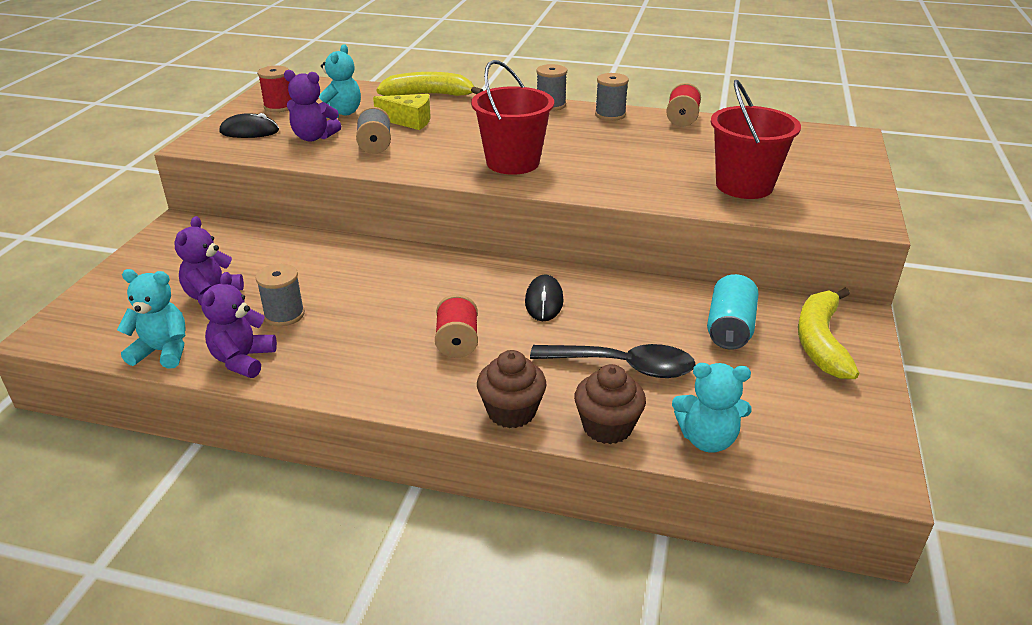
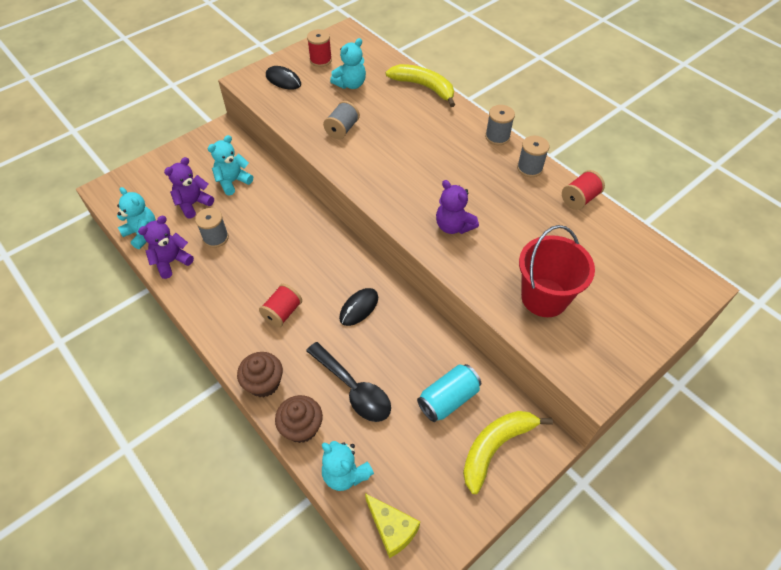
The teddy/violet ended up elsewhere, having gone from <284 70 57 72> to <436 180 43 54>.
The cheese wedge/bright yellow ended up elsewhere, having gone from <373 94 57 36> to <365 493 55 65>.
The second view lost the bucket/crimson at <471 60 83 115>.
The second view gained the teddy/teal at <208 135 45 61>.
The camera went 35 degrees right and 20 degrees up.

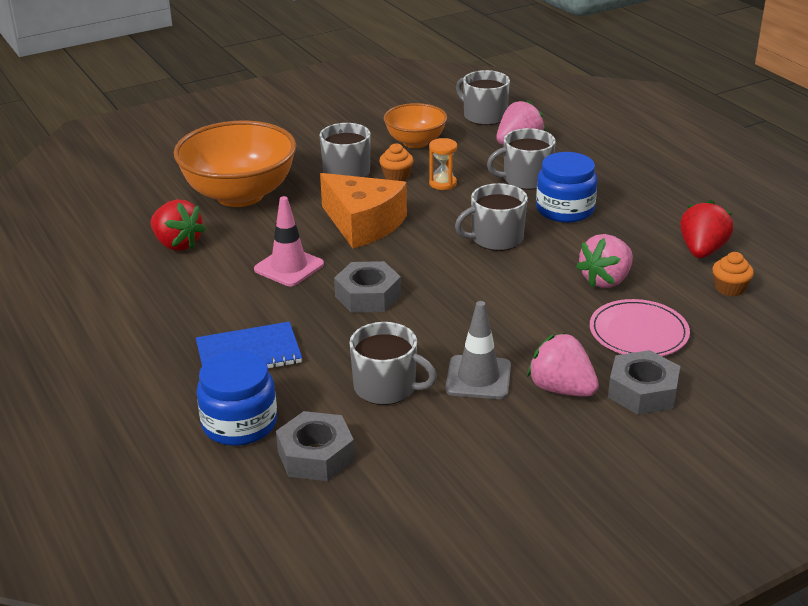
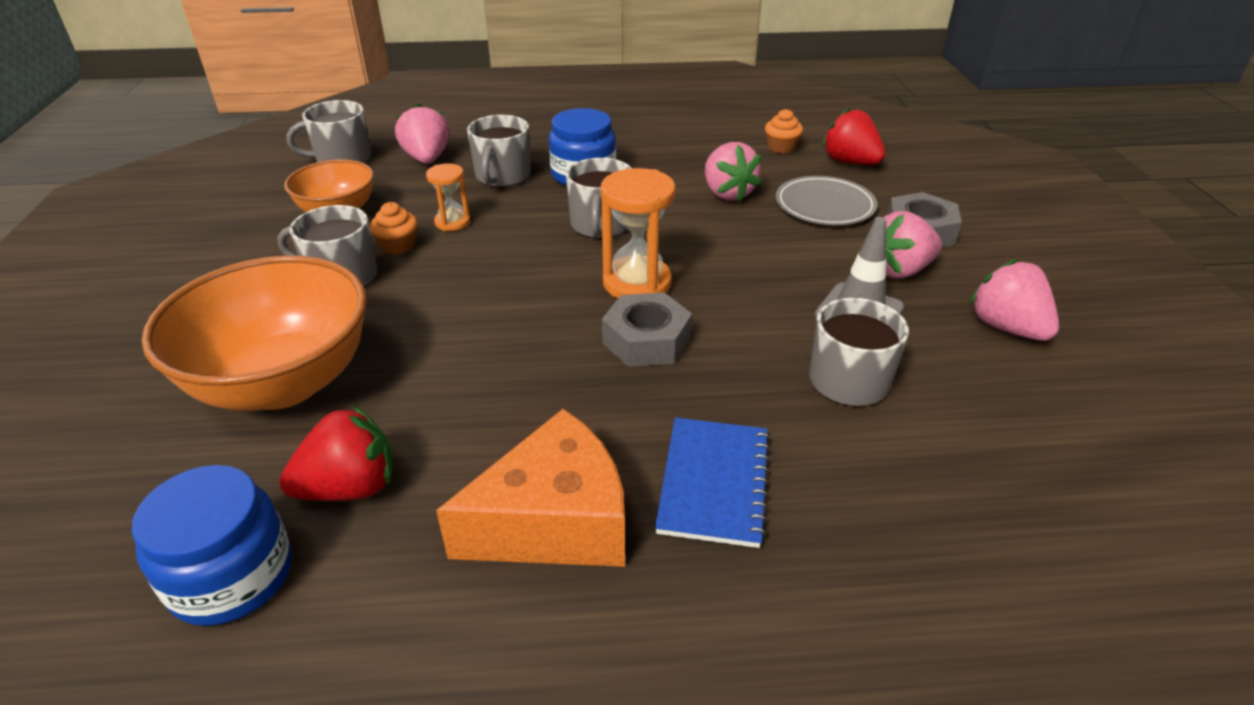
The preserve jar/royal blue ended up elsewhere, having gone from <197 351 80 95> to <131 465 161 161>.
The second view lost the traffic cone/pink at <254 196 70 90>.
The second view lost the hexagon nut/grey at <276 411 79 70>.
The cheese wedge/orange-coloured ended up elsewhere, having gone from <320 173 87 75> to <436 409 189 158>.
What was the dinner plate/pink at <590 299 100 57> turned into the dinner plate/grey at <776 176 101 49>.
The berry/crimson ended up elsewhere, having gone from <680 200 54 58> to <822 107 64 58>.
The second view gained the sandglass/orange-coloured at <601 168 75 131>.
The second view gained the berry/pink at <969 259 90 82>.
The camera went 65 degrees left and 5 degrees up.

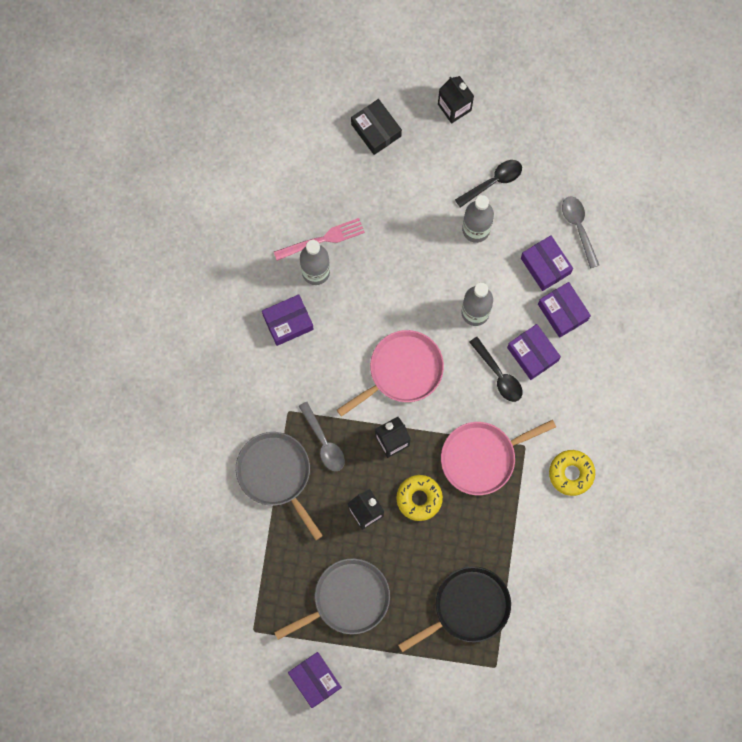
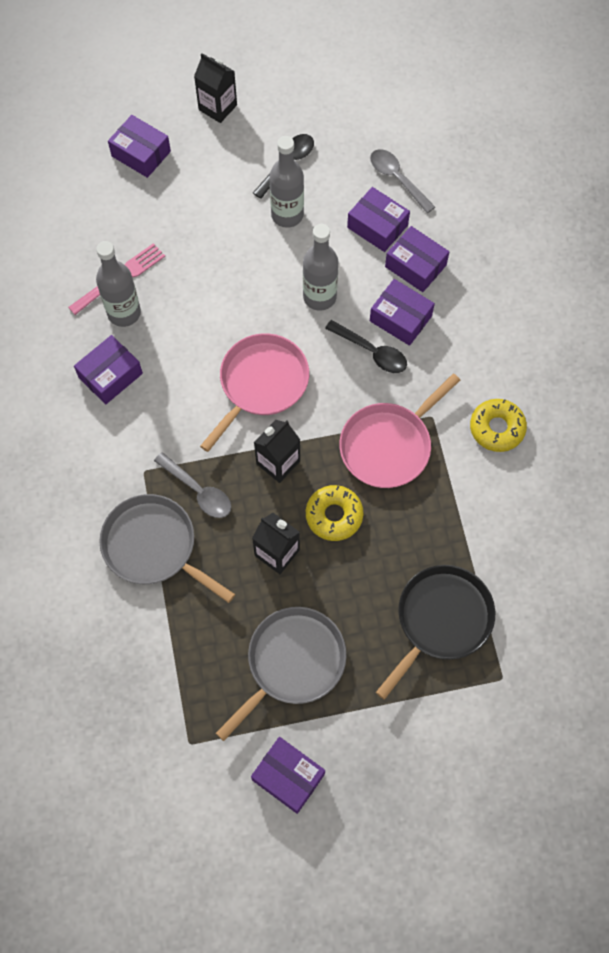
What was the parcel/jet-black at <351 99 51 56> turned into the parcel/violet at <108 115 63 63>.
The camera went 20 degrees left and 10 degrees down.

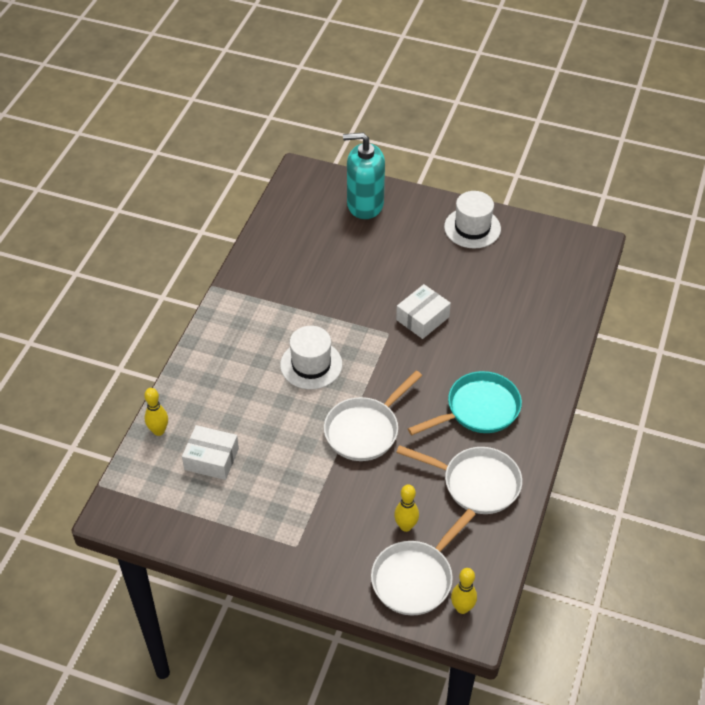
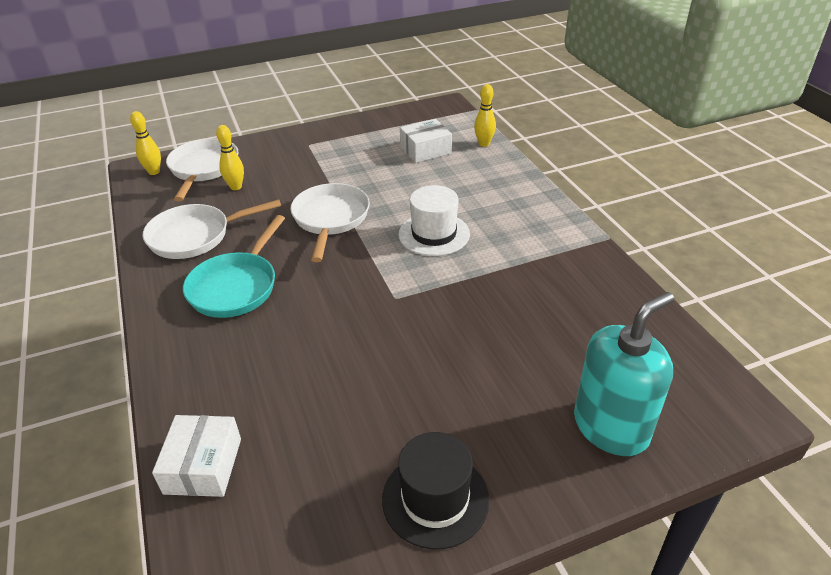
The parcel/white ended up elsewhere, having gone from <396 284 55 55> to <152 415 89 82>.
What was the tall hat/white at <444 191 57 57> turned into the tall hat/jet-black at <382 432 107 117>.
The camera went 140 degrees right and 10 degrees down.

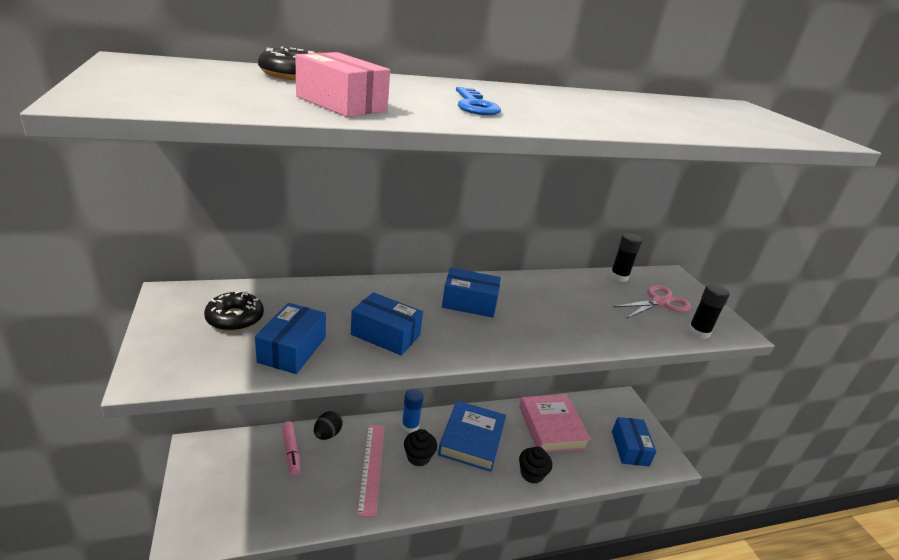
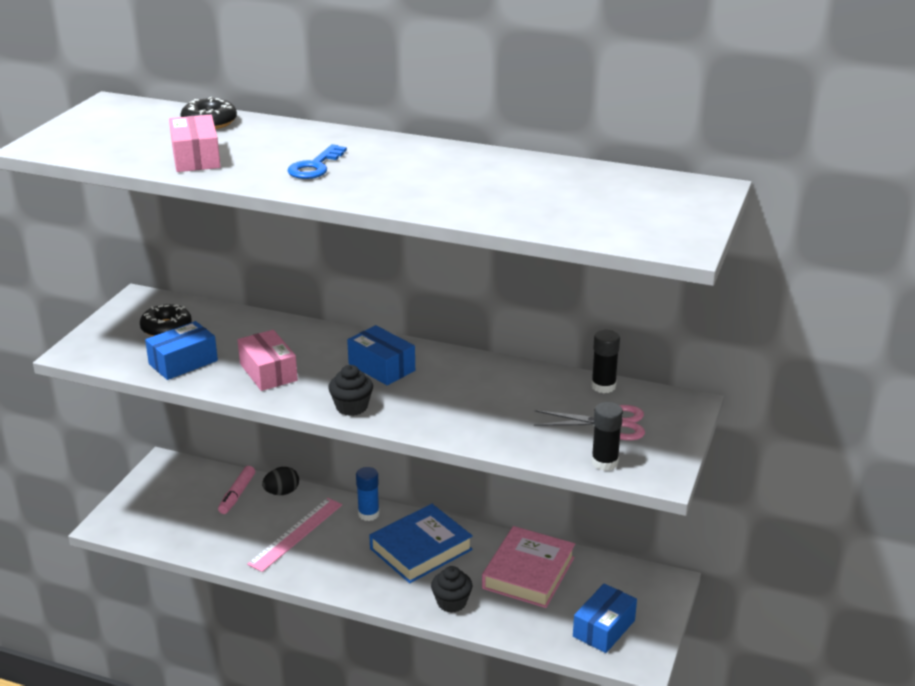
What was the parcel/royal blue at <351 292 72 63> turned into the parcel/pink at <237 330 61 61>.
The muffin/jet-black ended up elsewhere, having gone from <404 429 33 37> to <328 365 45 51>.
The camera went 40 degrees right and 0 degrees up.

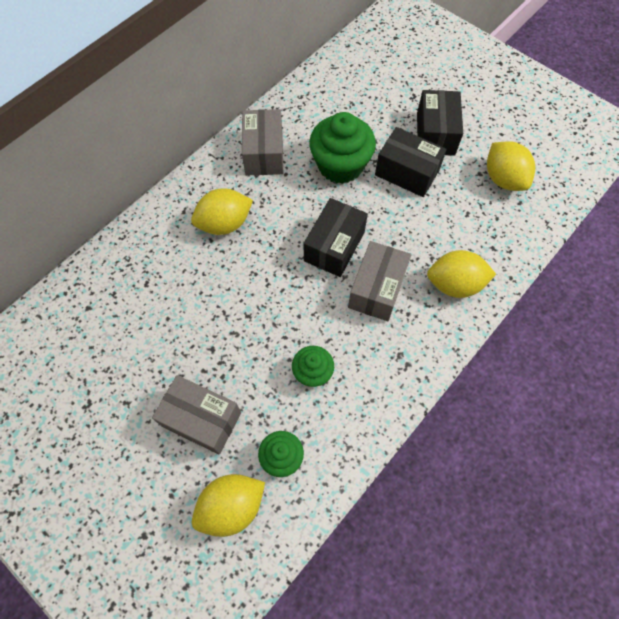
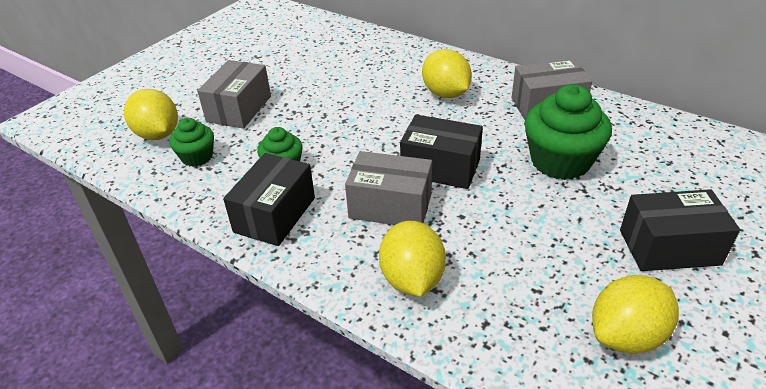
The parcel/jet-black ended up elsewhere, having gone from <375 127 72 70> to <223 153 92 93>.
The camera went 85 degrees right and 25 degrees down.

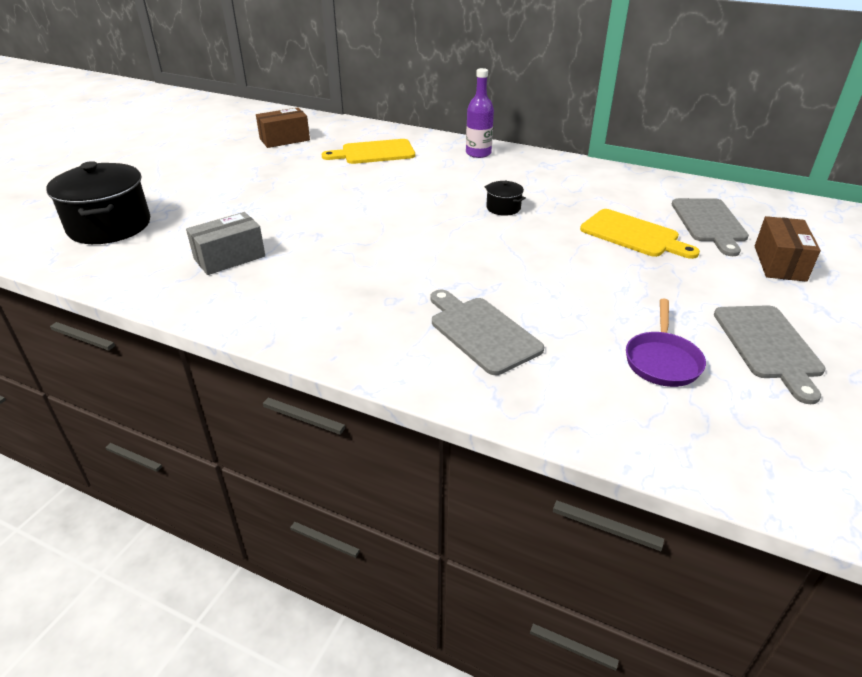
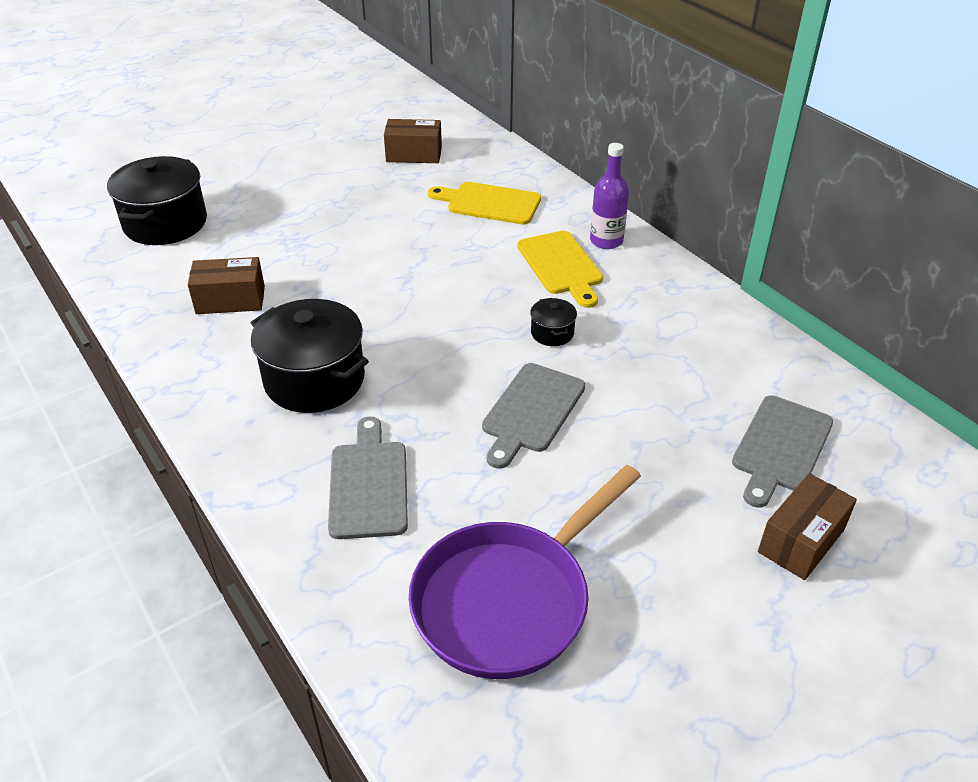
What was the parcel/grey at <186 212 79 63> turned into the parcel/russet at <188 257 77 57>.
The bread board/bright yellow ended up elsewhere, having gone from <580 209 120 50> to <517 231 86 77>.
The size of the frying pan/violet at <626 298 80 89> changed by a factor of 1.95.
The bread board/grey ended up elsewhere, having gone from <714 305 112 99> to <482 363 103 106>.
The second view gained the cooking pot/jet-black at <251 299 118 114>.
The camera went 30 degrees right and 5 degrees up.

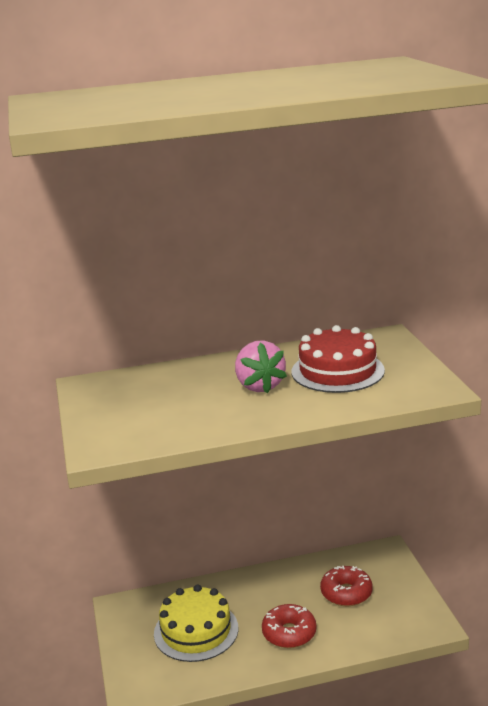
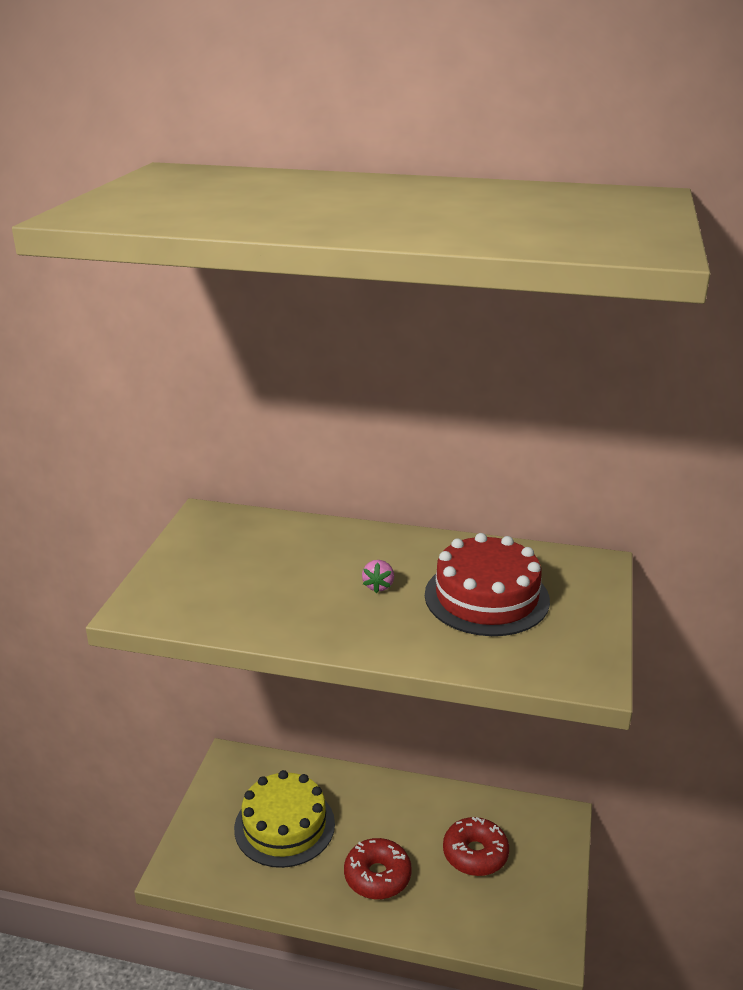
The size of the berry/pink at <235 341 52 52> changed by a factor of 0.49.
The camera went 25 degrees right and 5 degrees up.

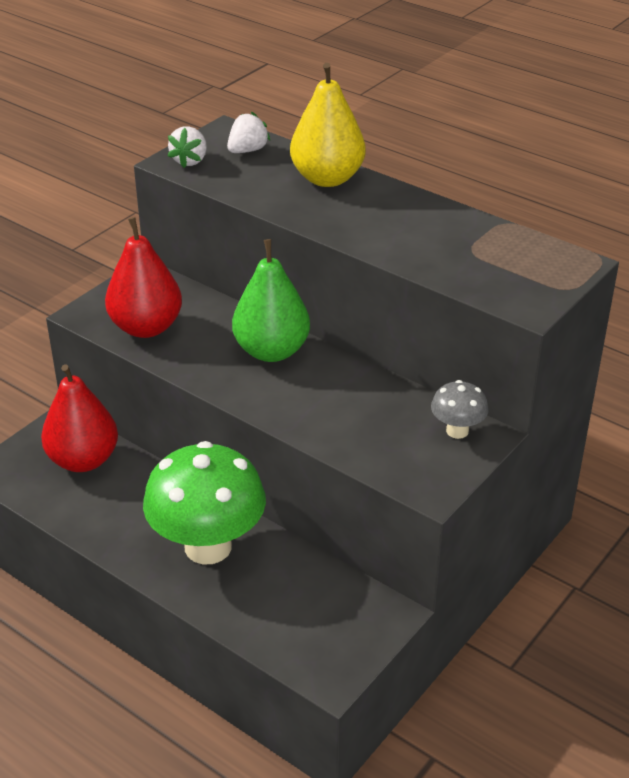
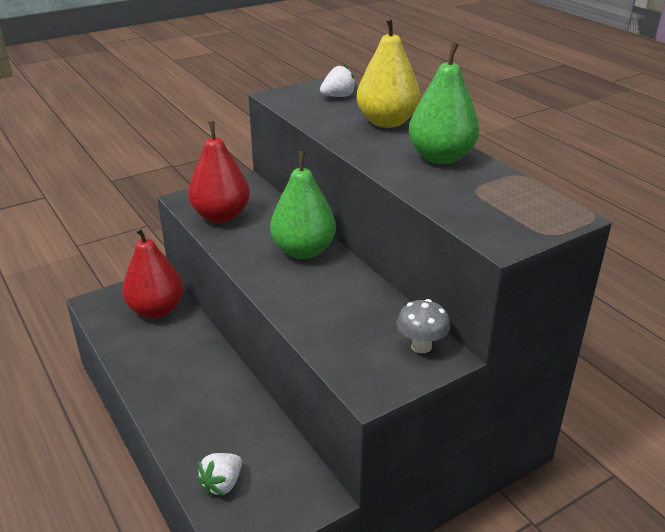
The second view lost the mushroom/leaf-green at <143 441 123 123>.
The berry/white ended up elsewhere, having gone from <168 126 39 42> to <196 453 46 43>.
The second view gained the toy pear/leaf-green at <409 43 70 121>.
The camera went 20 degrees right and 5 degrees down.

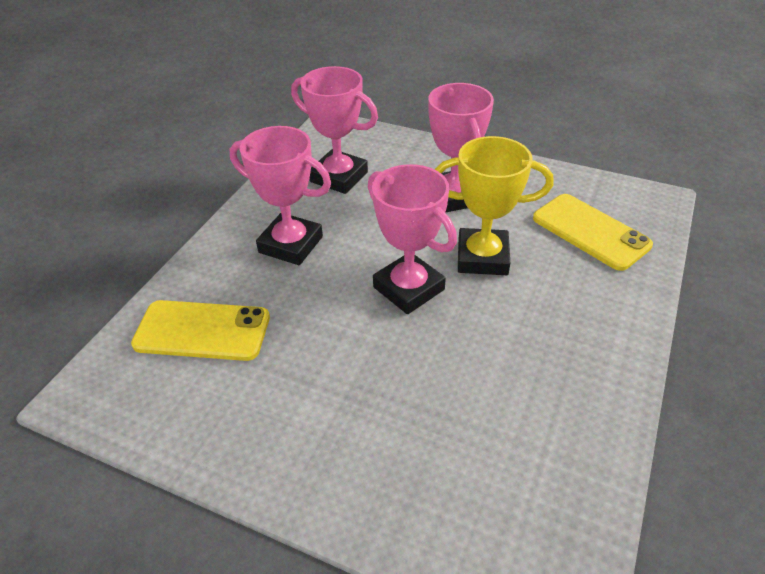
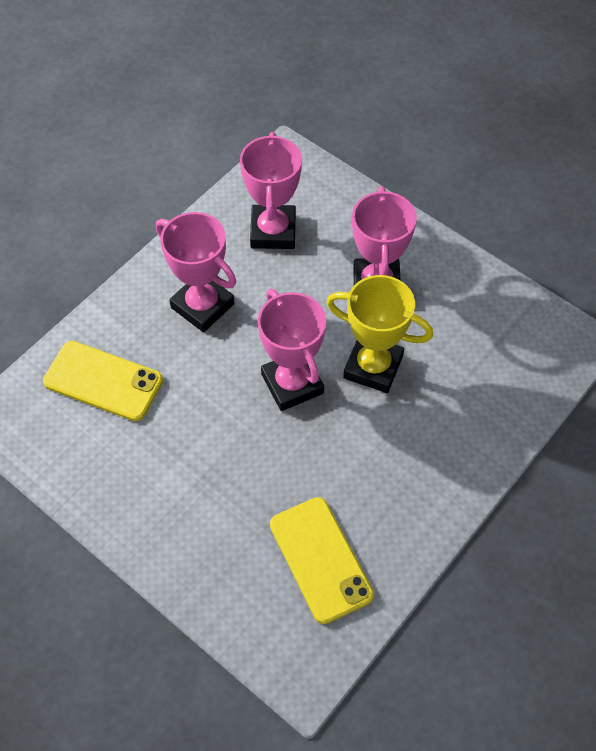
The award cup/pink at <291 66 87 128> ended up facing another way, 45 degrees clockwise from before.
The phone/bright yellow ended up elsewhere, having gone from <533 194 120 77> to <270 497 104 127>.
The camera went 15 degrees right and 15 degrees up.

